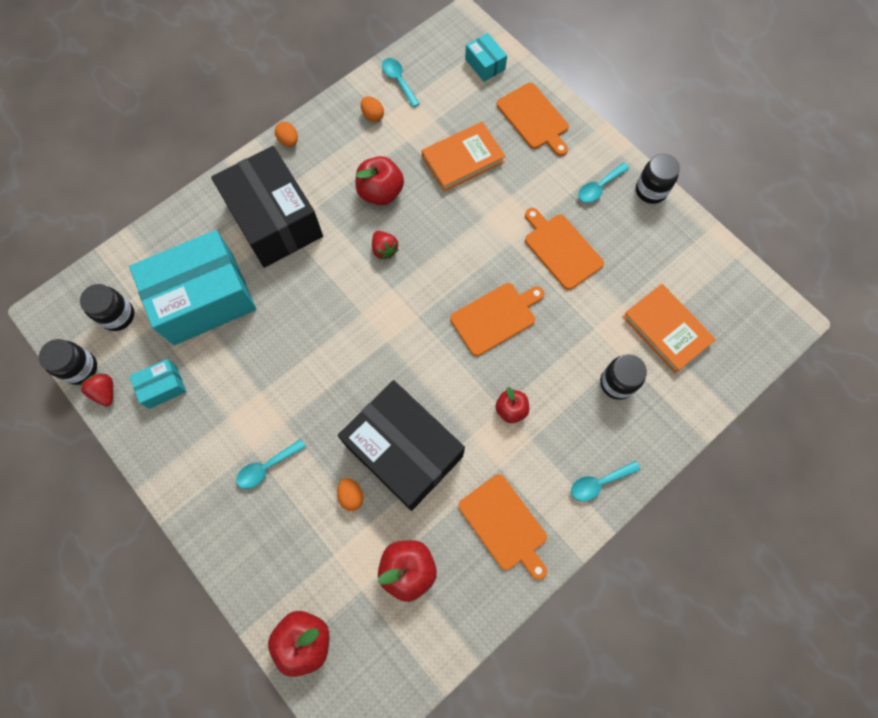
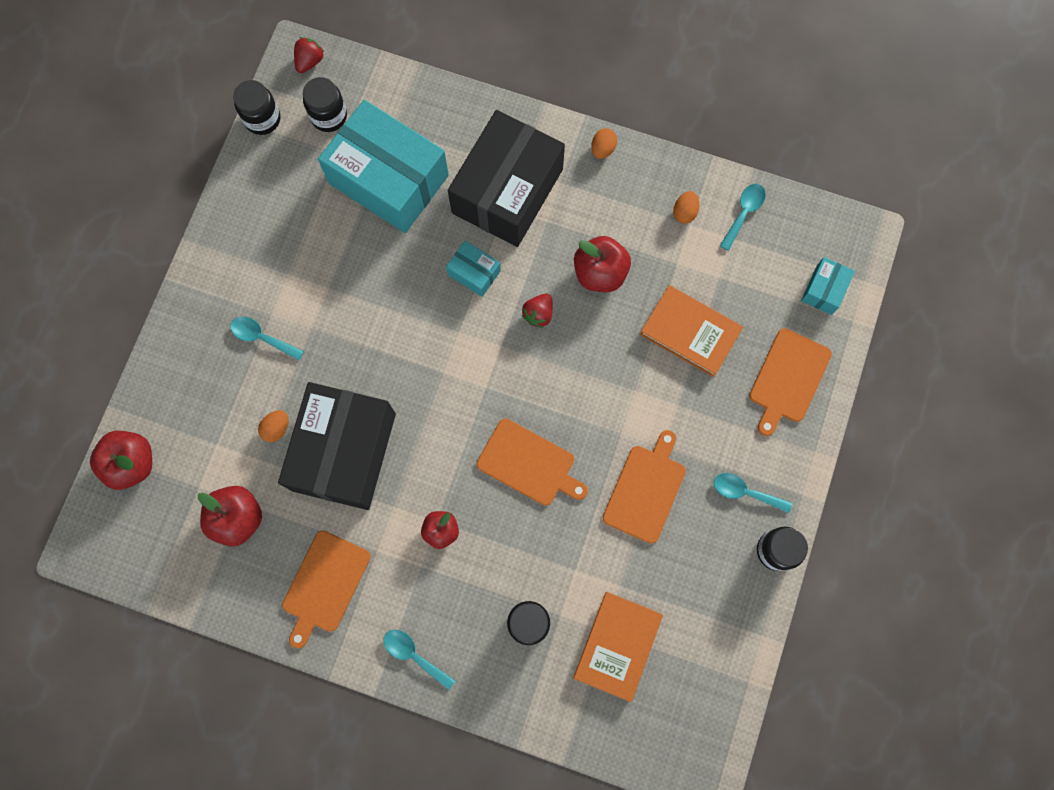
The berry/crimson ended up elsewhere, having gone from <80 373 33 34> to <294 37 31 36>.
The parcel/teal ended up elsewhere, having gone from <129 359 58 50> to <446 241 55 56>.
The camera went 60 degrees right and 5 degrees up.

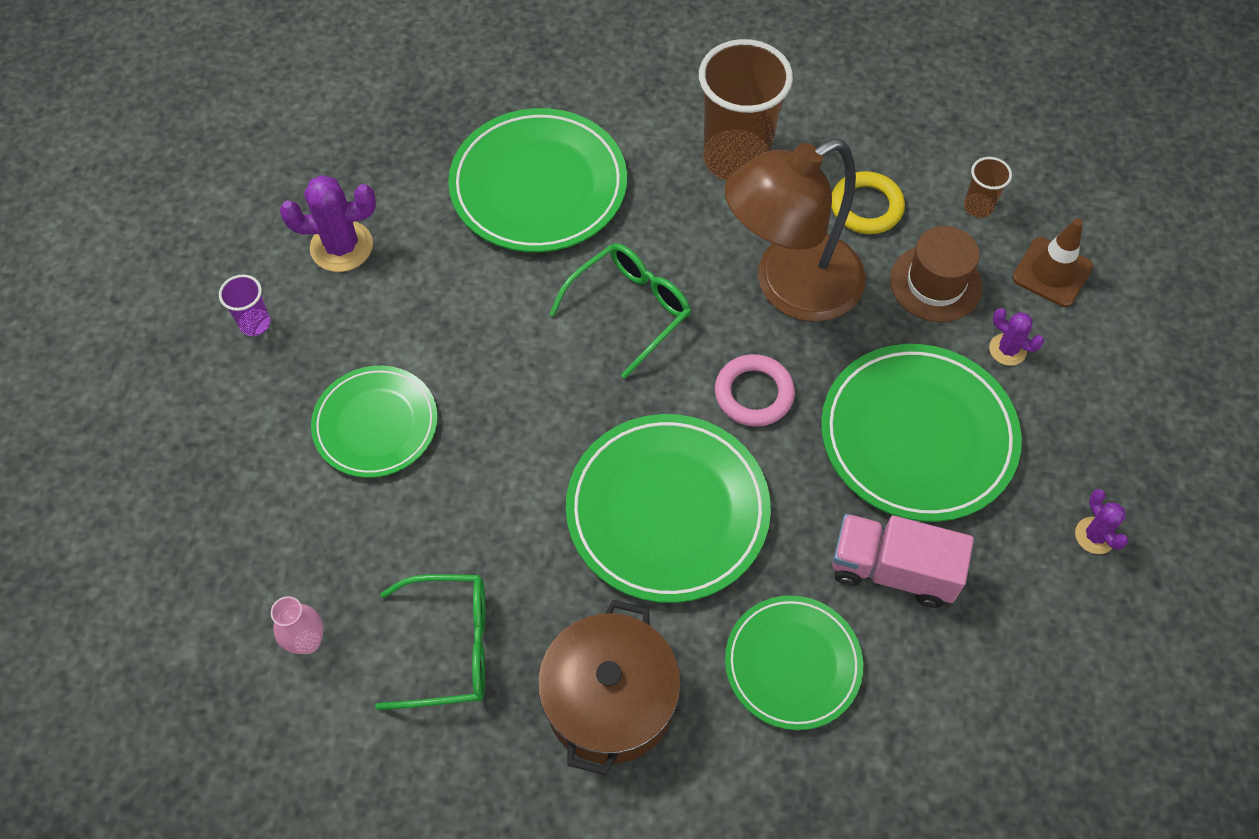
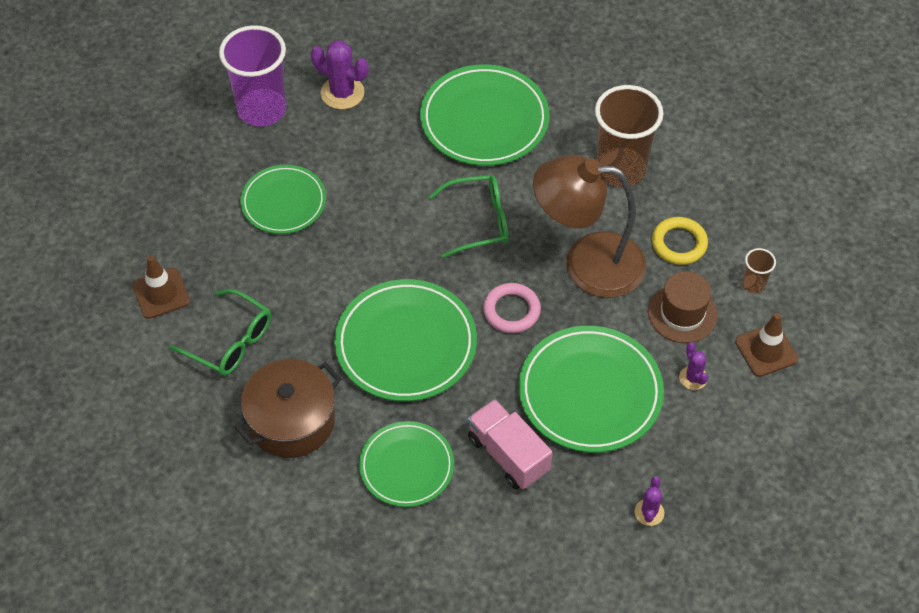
The size of the cup/violet at <219 275 51 61> changed by a factor of 2.27.
Where the flower vase/pink stood at <271 596 53 58>, the traffic cone/russet came to stand at <132 255 58 64>.
The camera went 35 degrees right and 5 degrees down.

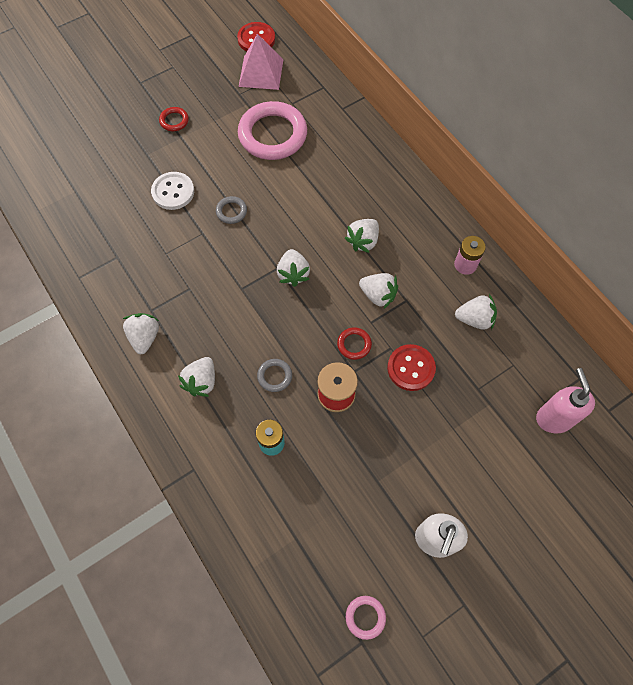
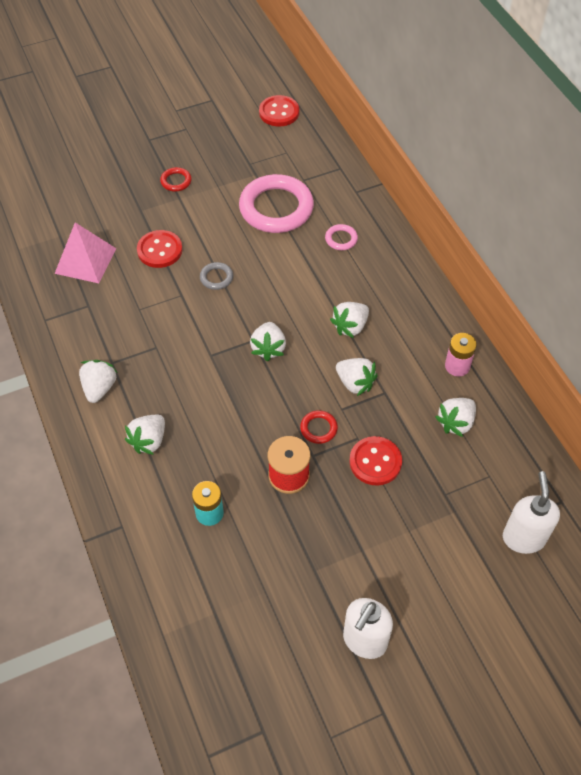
What was the sewing button/white at <151 172 43 38> turned into the sewing button/crimson at <137 230 45 38>.
The pyramid shape/pink ended up elsewhere, having gone from <239 34 45 56> to <54 223 63 60>.
The second view lost the ring/grey at <257 359 35 33>.
The ring/pink ended up elsewhere, having gone from <346 596 40 44> to <325 224 33 26>.
The berry/white at <455 294 42 36> ended up facing another way, 120 degrees clockwise from before.
What was the pump bottle/pink at <536 368 59 65> turned into the pump bottle/white at <503 471 57 83>.
The camera went 10 degrees right and 10 degrees down.

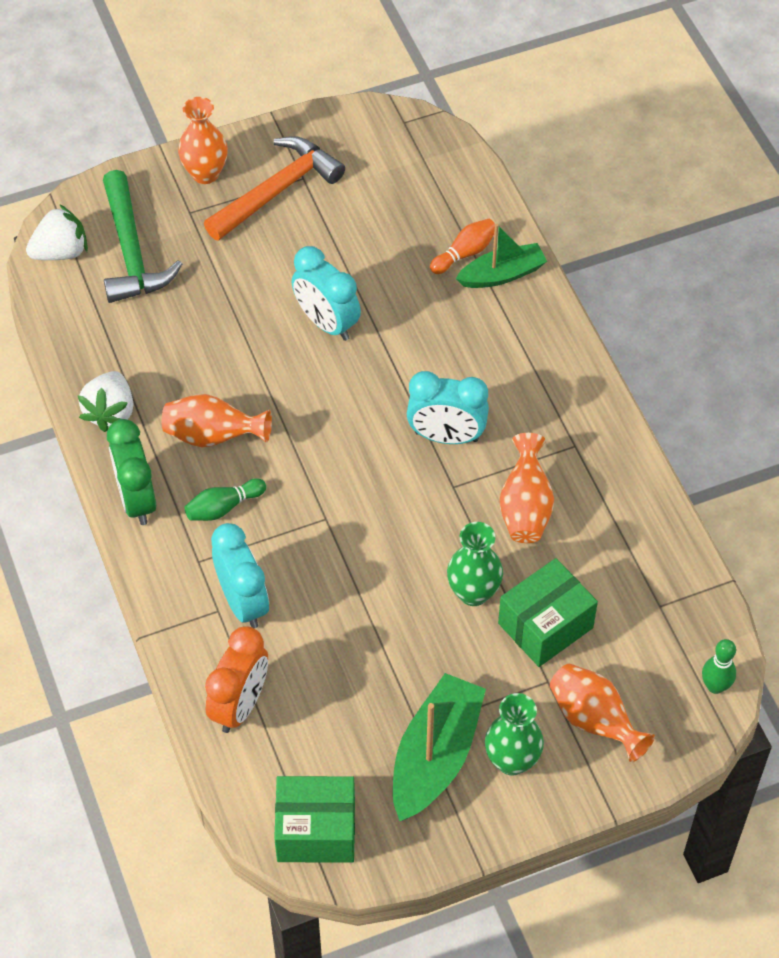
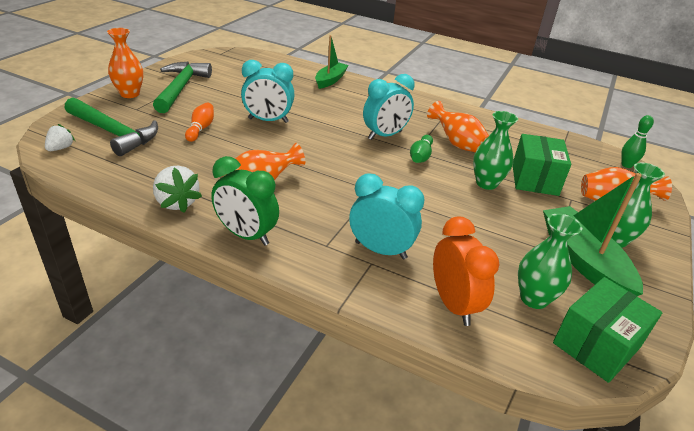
The size of the berry/white at <26 204 62 56> changed by a factor of 0.61.
The tenpin/leaf-green ended up elsewhere, having gone from <185 478 81 43> to <410 135 23 28>.
What was the claw hammer/orange-coloured at <204 136 141 105> turned into the claw hammer/leaf-green at <153 62 59 51>.
The tenpin/orange-coloured ended up elsewhere, having gone from <430 219 65 55> to <185 102 29 40>.
The second view gained the flower vase/leaf-green at <518 214 64 95>.
The camera went 45 degrees left and 20 degrees down.

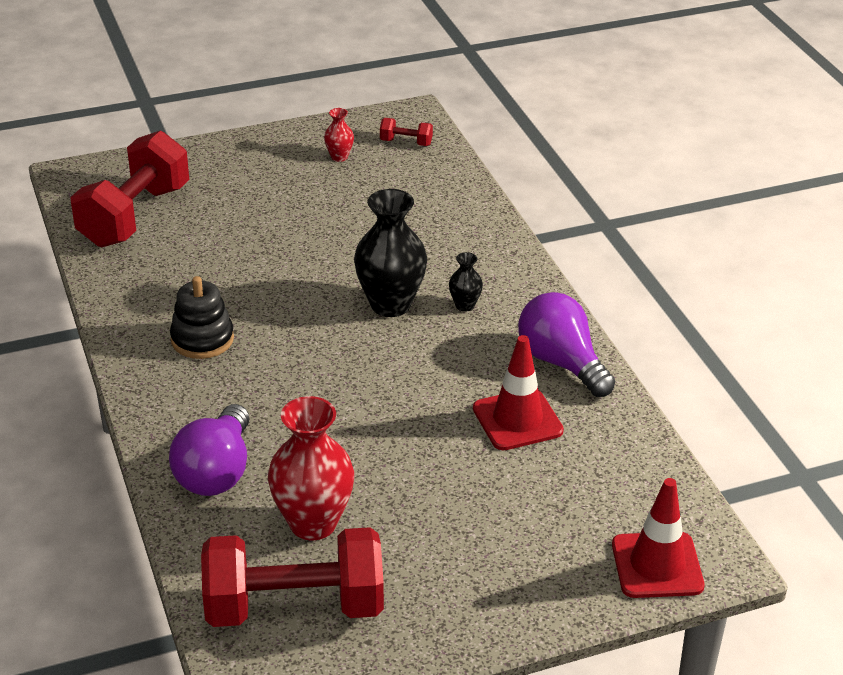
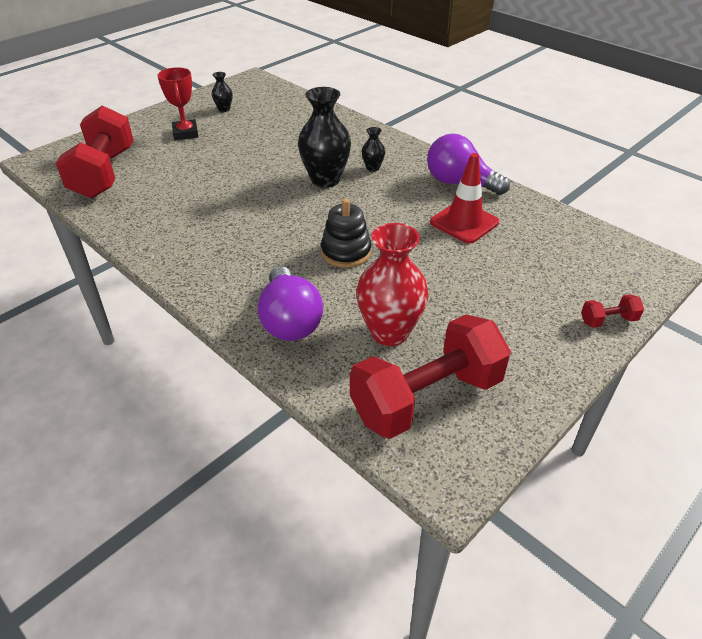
The stacking toy/jet-black ended up elsewhere, having gone from <170 276 64 83> to <321 199 51 69>.
What was the flower vase/crimson at <324 108 30 54> turned into the flower vase/jet-black at <212 72 21 40>.
The hand weight/crimson ended up elsewhere, having gone from <380 118 53 28> to <581 294 63 34>.
The second view lost the traffic cone/crimson at <612 478 92 120>.
The second view gained the award cup/crimson at <157 67 42 73>.
The camera went 25 degrees left and 5 degrees up.

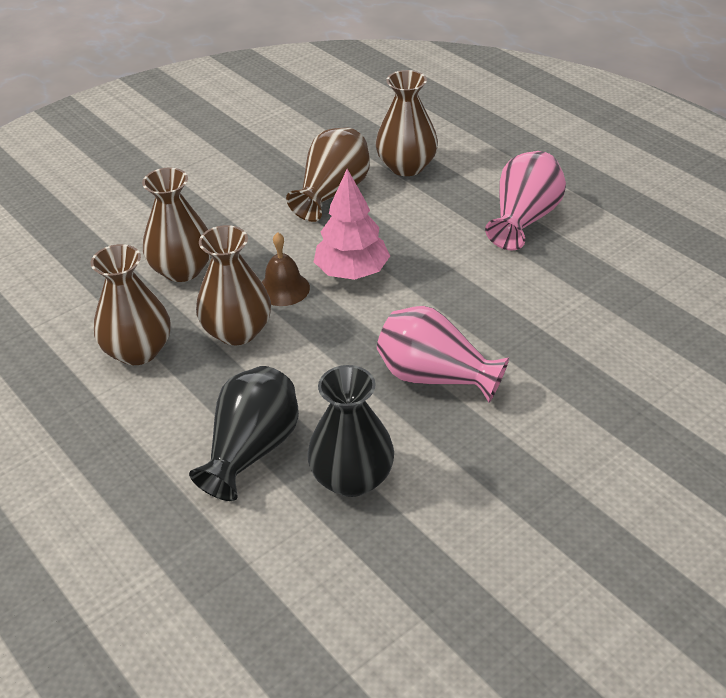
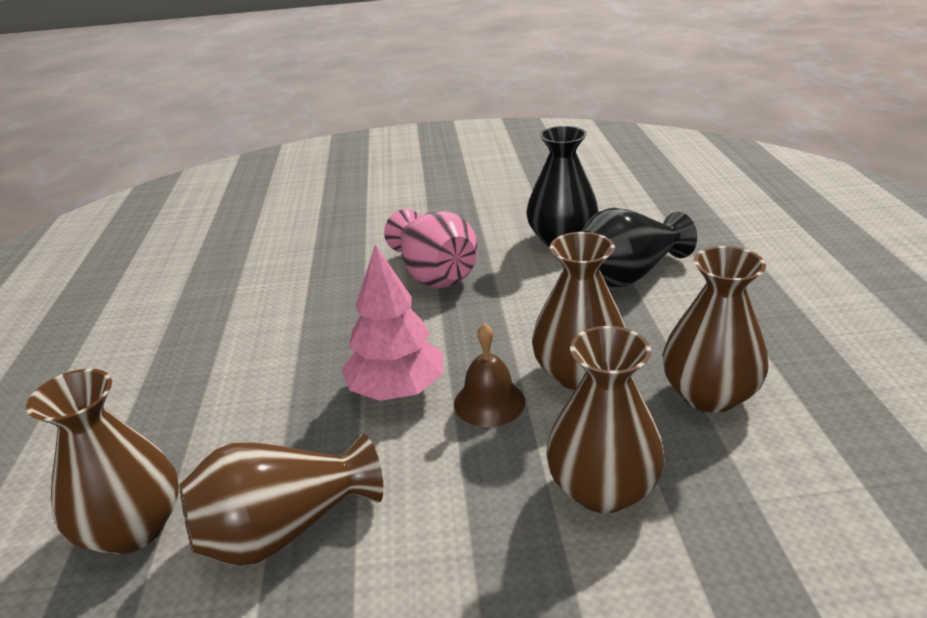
The second view lost the flower vase/pink at <485 151 81 100>.
The camera went 145 degrees left and 10 degrees down.

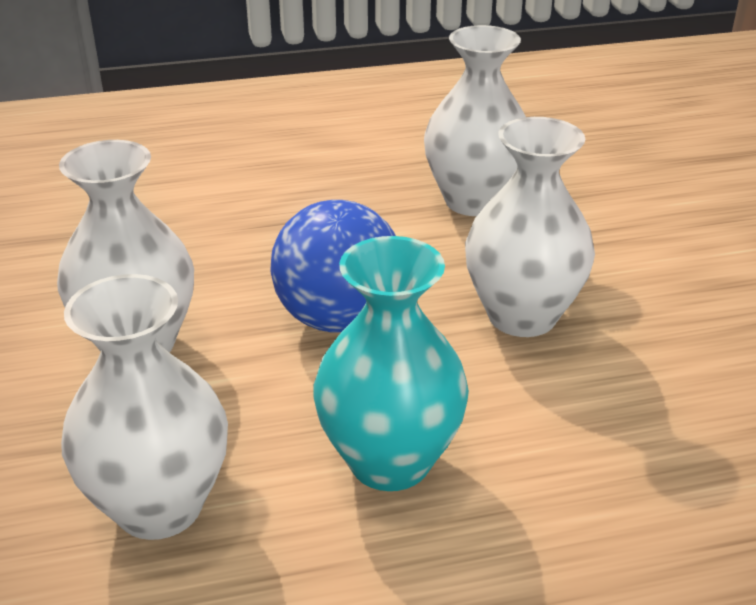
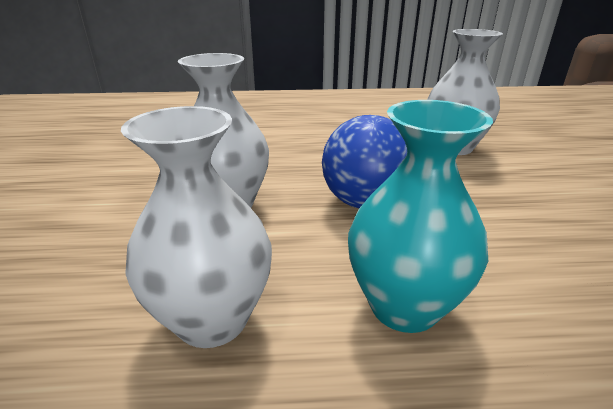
The second view lost the flower vase/white at <465 117 130 220>.
The camera went 10 degrees right and 5 degrees down.

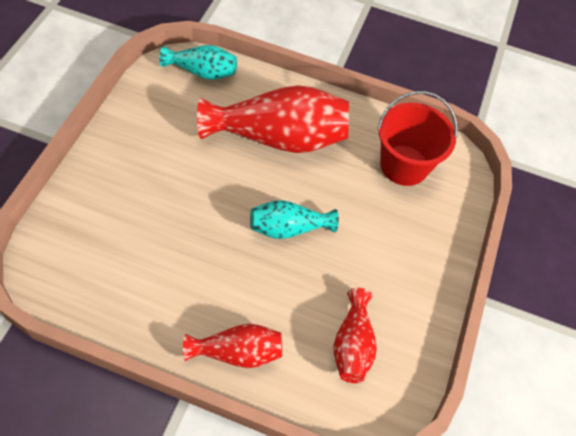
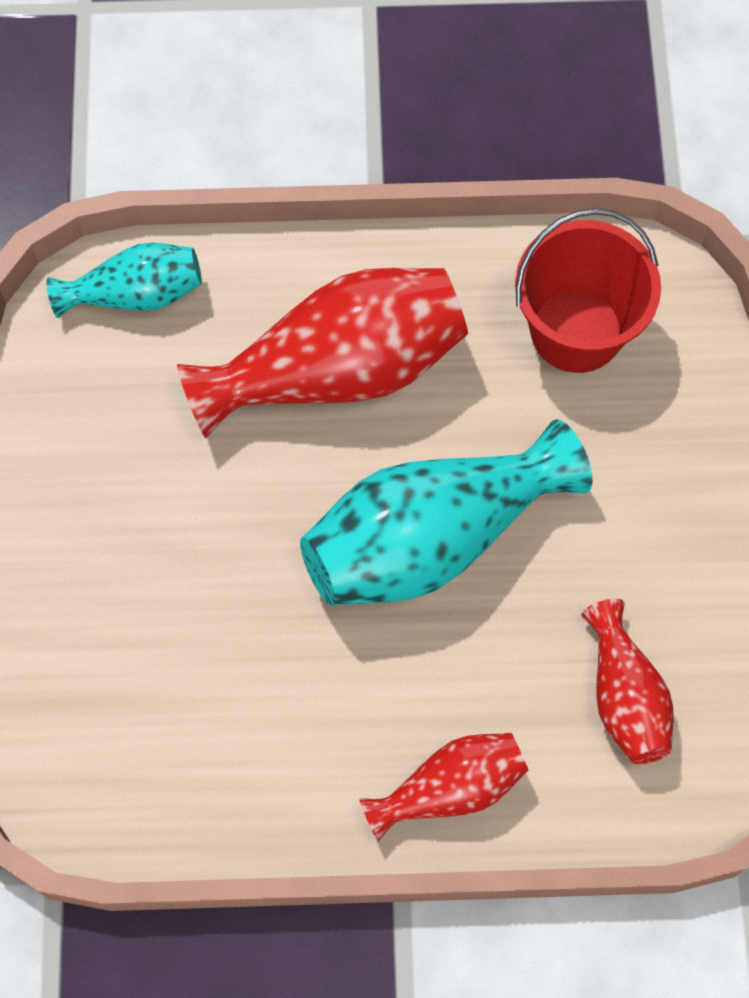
The size of the flower vase/teal at <250 200 89 39> changed by a factor of 1.84.
The camera went 15 degrees left and 10 degrees up.

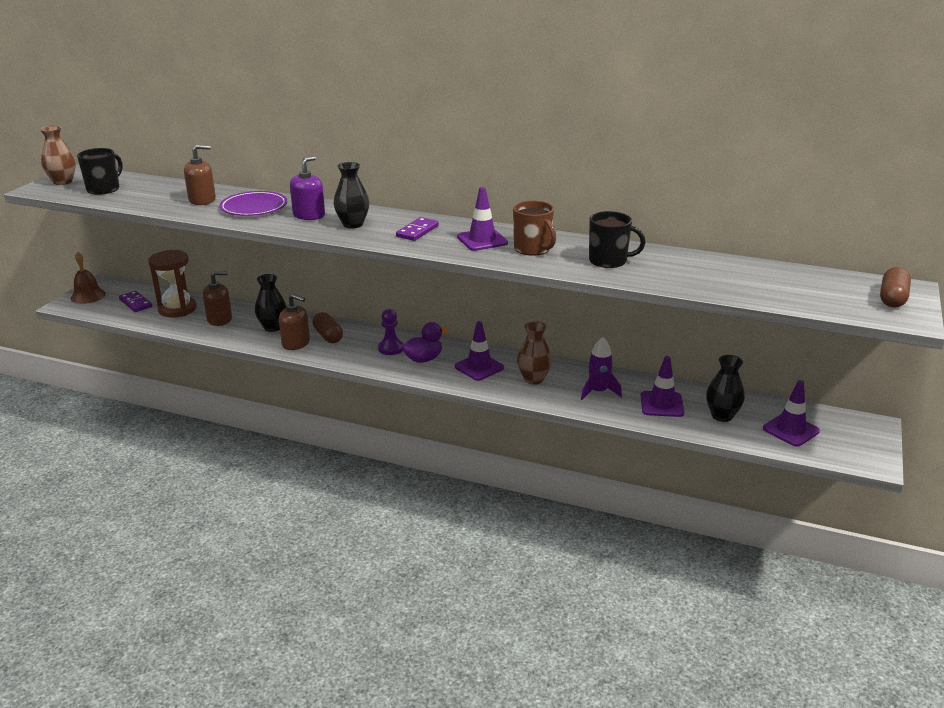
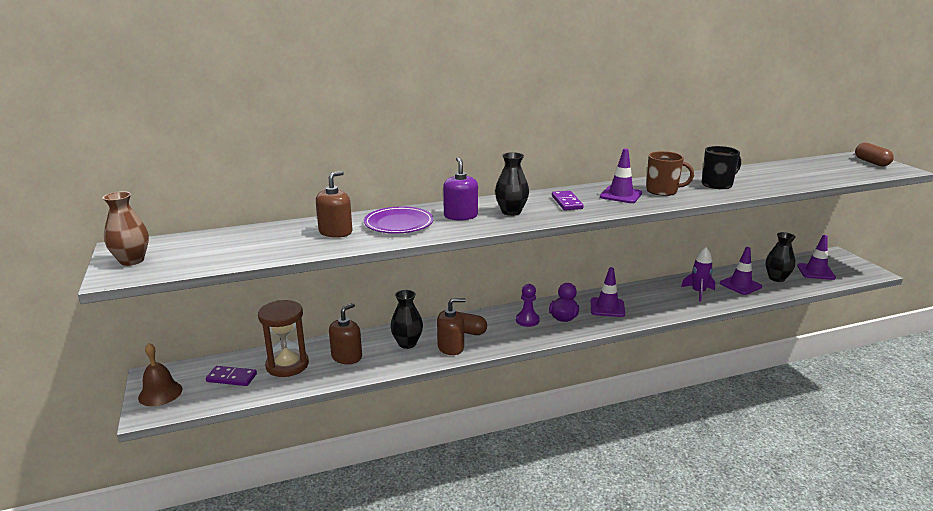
The second view lost the coffee mug/jet-black at <77 148 46 47>.
The second view lost the flower vase/russet at <517 321 35 64>.
The camera went 40 degrees left and 5 degrees down.

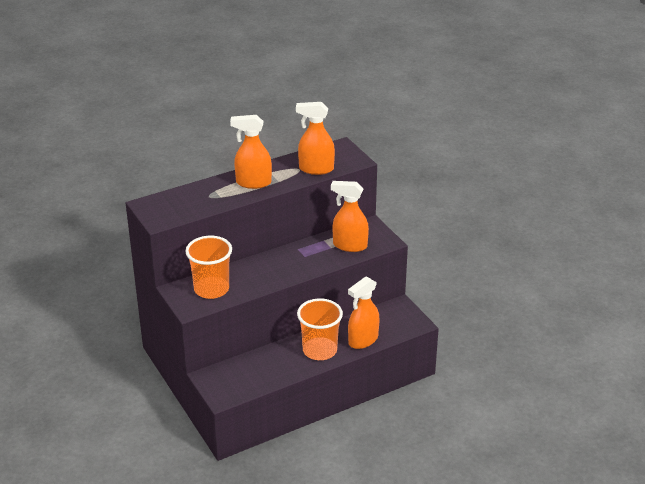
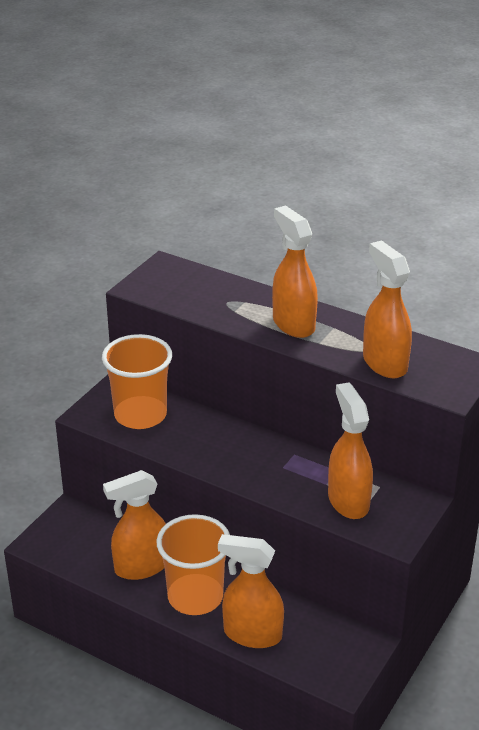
The second view gained the spray cleaner/orange-coloured at <103 470 63 110>.
The camera went 60 degrees right and 0 degrees up.

